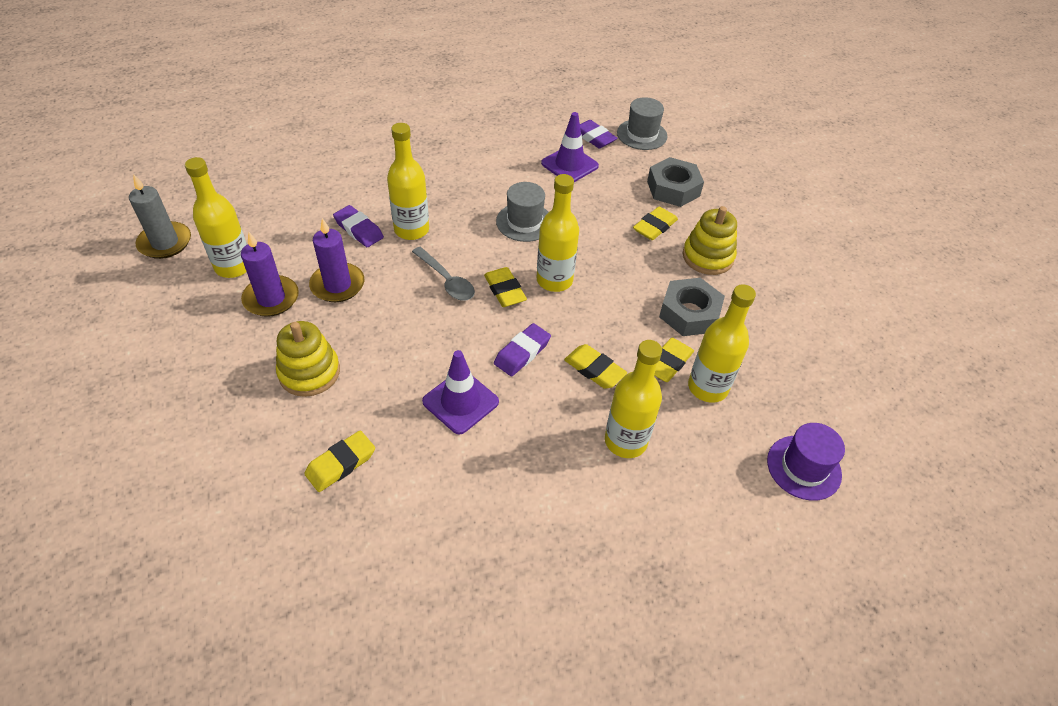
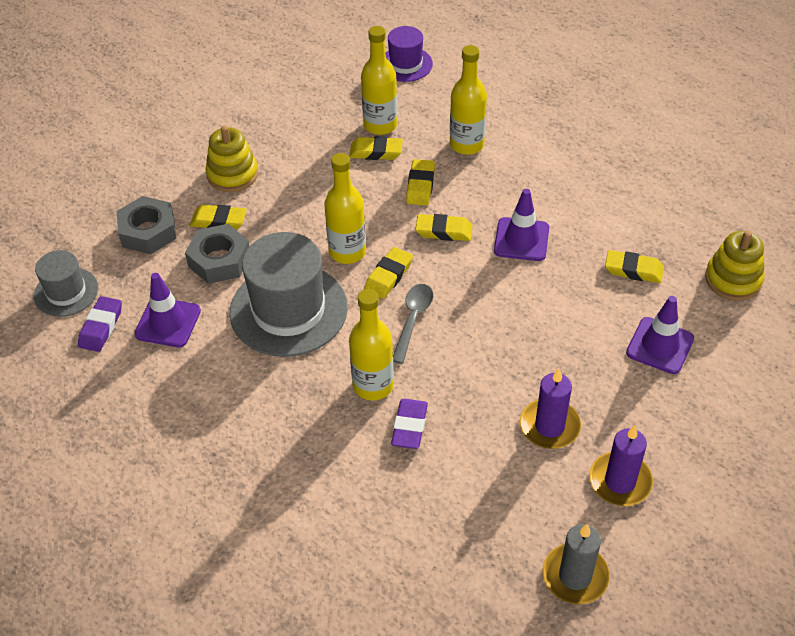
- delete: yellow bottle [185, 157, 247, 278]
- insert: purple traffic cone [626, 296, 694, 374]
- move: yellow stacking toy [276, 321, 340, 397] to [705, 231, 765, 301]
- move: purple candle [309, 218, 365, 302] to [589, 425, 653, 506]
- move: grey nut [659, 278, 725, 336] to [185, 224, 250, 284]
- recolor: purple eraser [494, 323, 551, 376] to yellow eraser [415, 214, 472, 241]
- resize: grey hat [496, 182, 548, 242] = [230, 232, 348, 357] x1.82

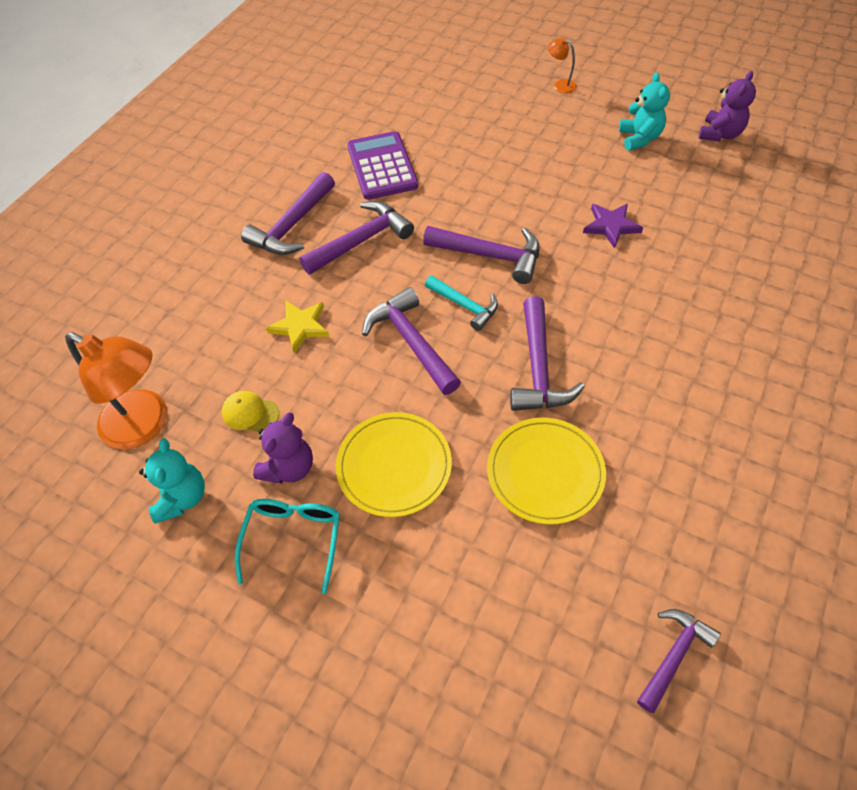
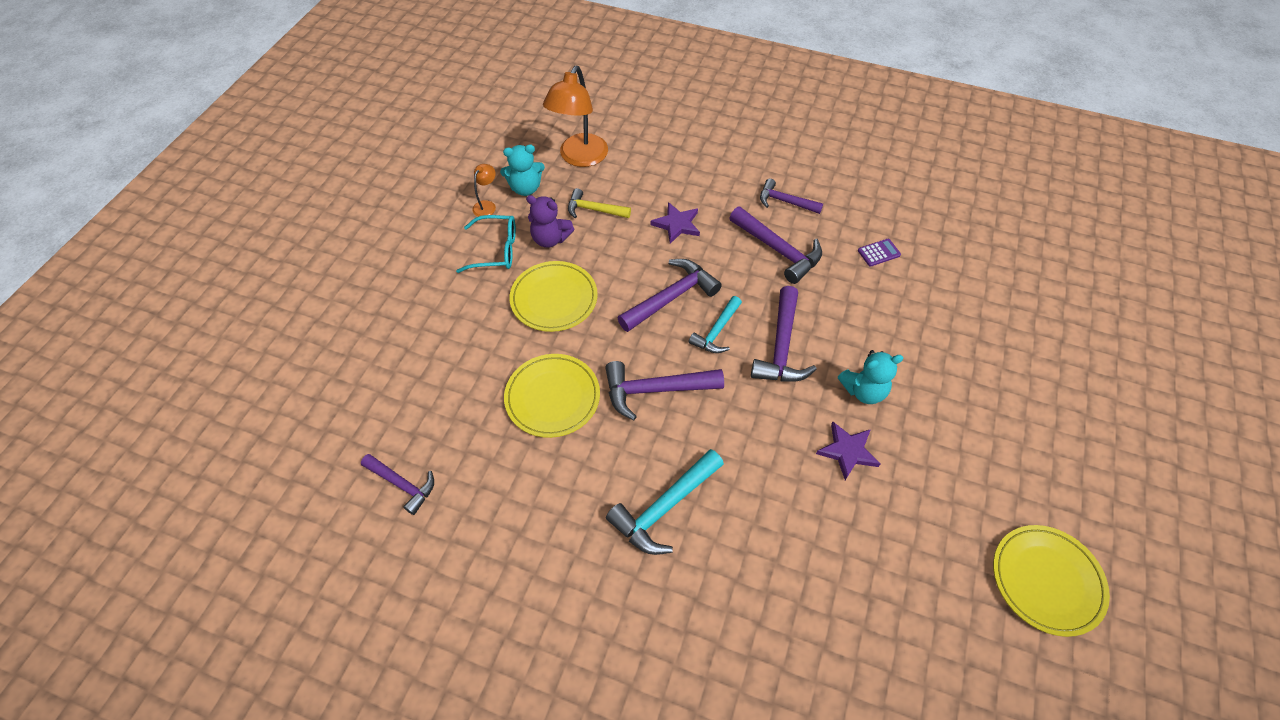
- insert: turquoise hammer [606, 449, 724, 555]
- move: orange lamp [548, 38, 577, 94] to [472, 164, 496, 217]
- move: turquoise teddy bear [619, 72, 670, 150] to [838, 350, 903, 404]
- replace: yellow cap [222, 391, 279, 432] to yellow hammer [568, 188, 631, 218]
- replace: purple teddy bear [699, 71, 756, 142] to yellow plate [993, 525, 1110, 637]
- recolor: yellow star [266, 301, 330, 353] to purple star [651, 202, 700, 244]
- resize: purple hammer [241, 172, 335, 255] = [760, 179, 823, 214] x0.65
- resize: purple calculator [347, 131, 418, 200] = [858, 239, 901, 267] x0.45

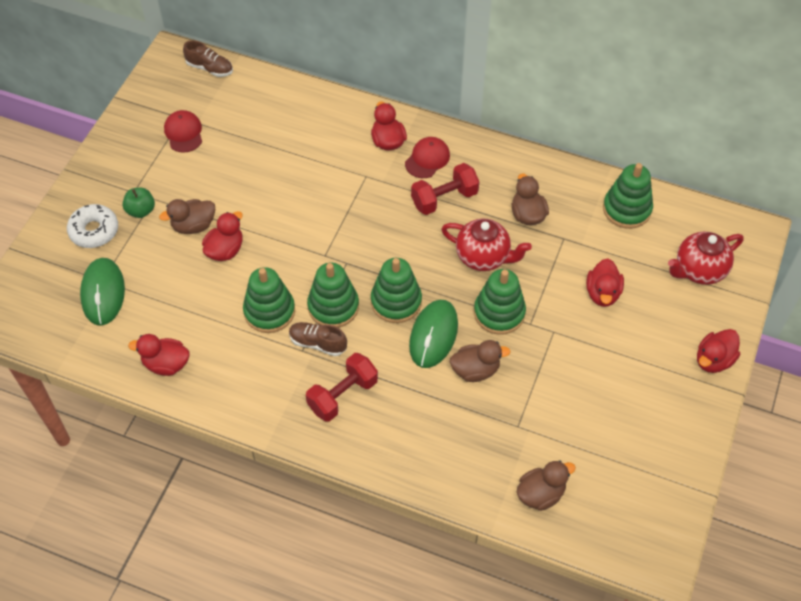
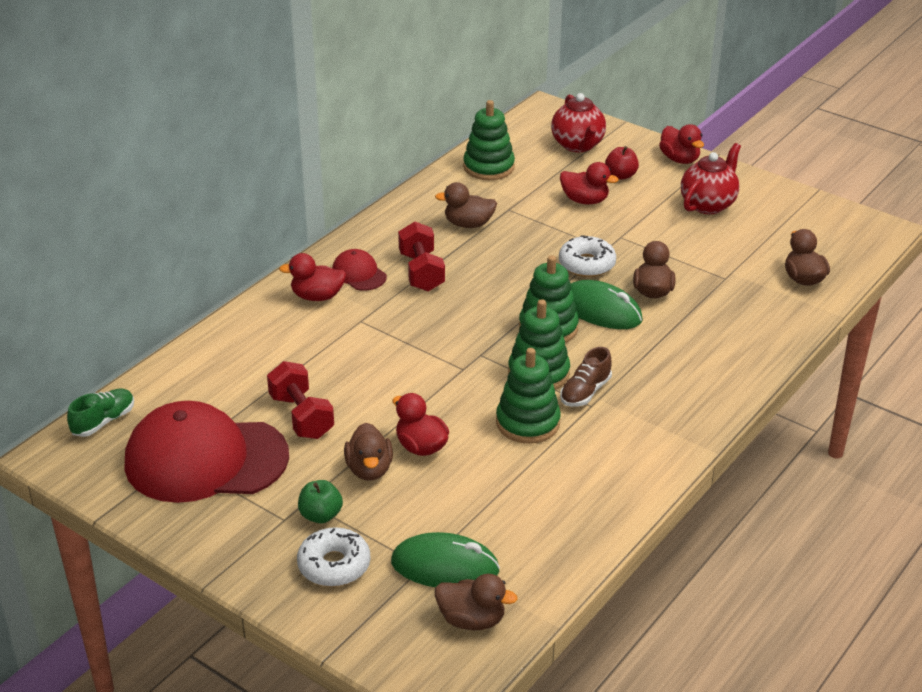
- delete: red duck [128, 334, 189, 376]
- insert: brown duck [435, 574, 518, 630]
- insert: red apple [605, 146, 639, 180]
- move: red dumbbell [306, 353, 378, 422] to [267, 361, 334, 439]
- move: red teapot [441, 219, 532, 271] to [681, 143, 741, 214]
- replace: green stacking toy [474, 269, 526, 335] to white donut [559, 236, 616, 277]
- recolor: brown shoe [183, 40, 233, 77] to green shoe [67, 389, 134, 437]
- resize: red cap [164, 110, 202, 153] = [125, 401, 289, 503] x2.28

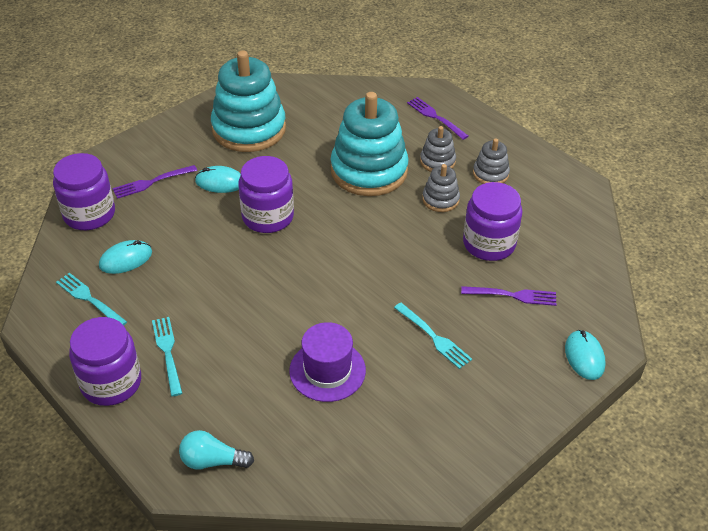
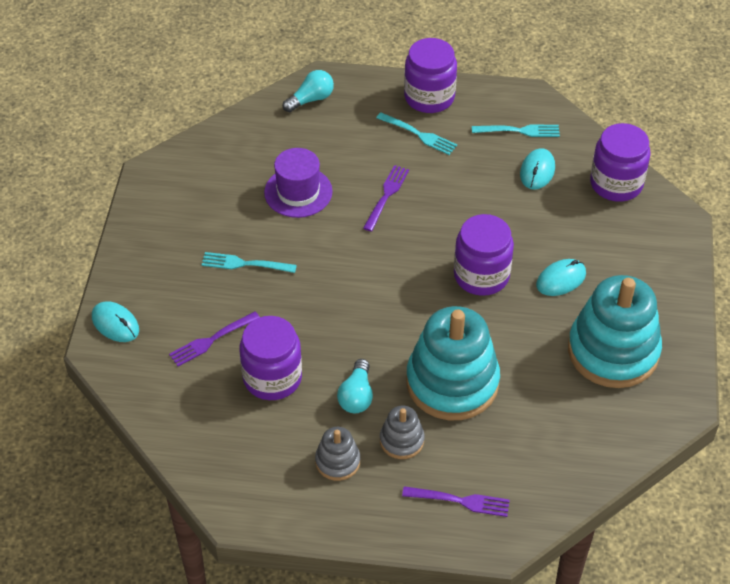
- move: purple fork [112, 165, 197, 199] to [363, 165, 409, 232]
- replace: grey stacking toy [422, 164, 460, 212] to turquoise light bulb [337, 359, 373, 413]

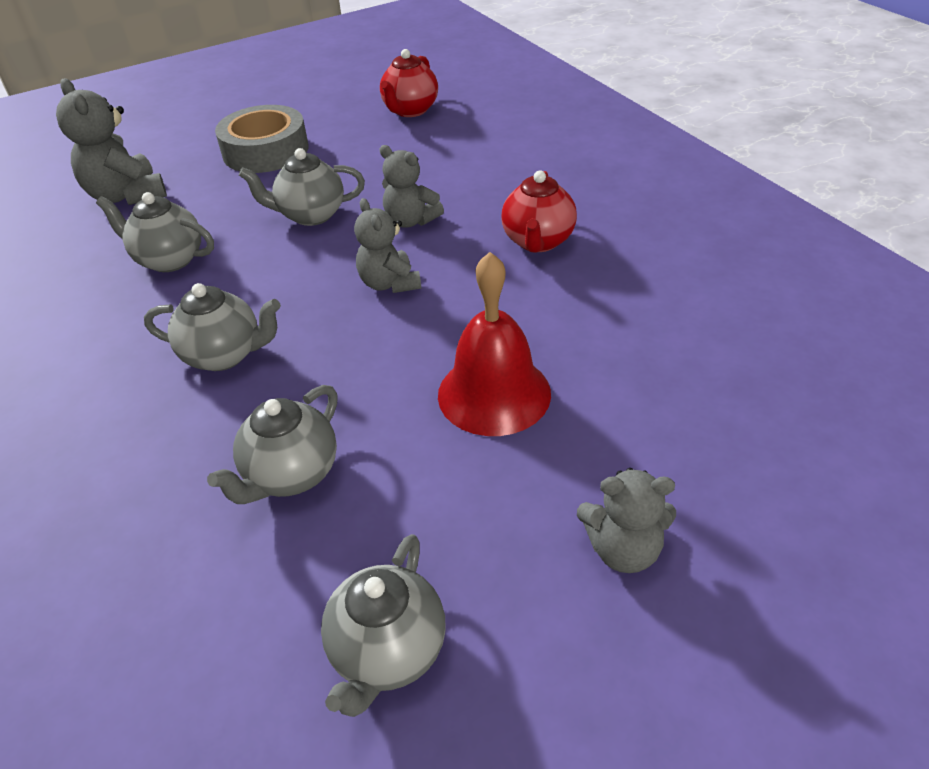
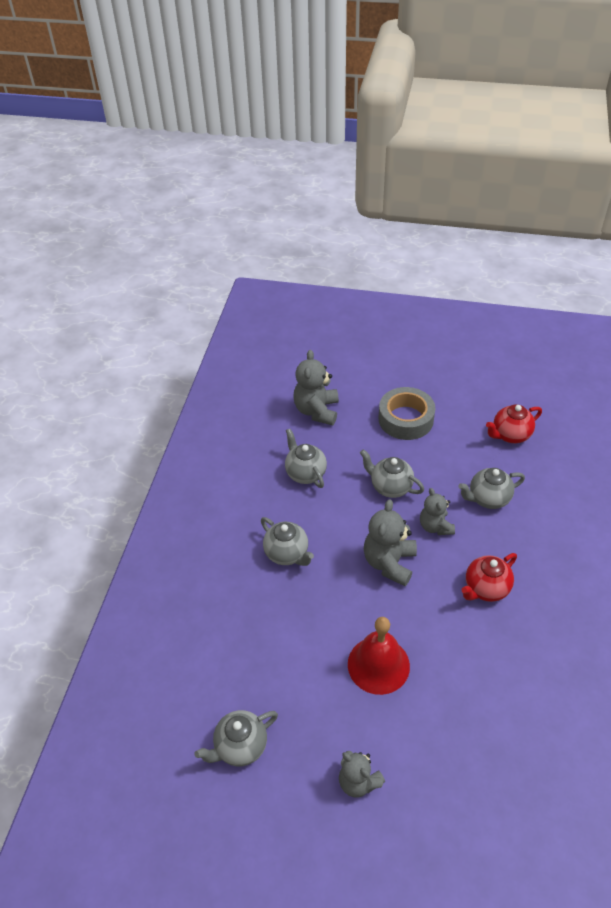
- move: grey teapot [207, 385, 337, 504] to [458, 468, 525, 509]
- resize: grey teddy bear [354, 198, 421, 293] = [364, 499, 417, 586] x1.51

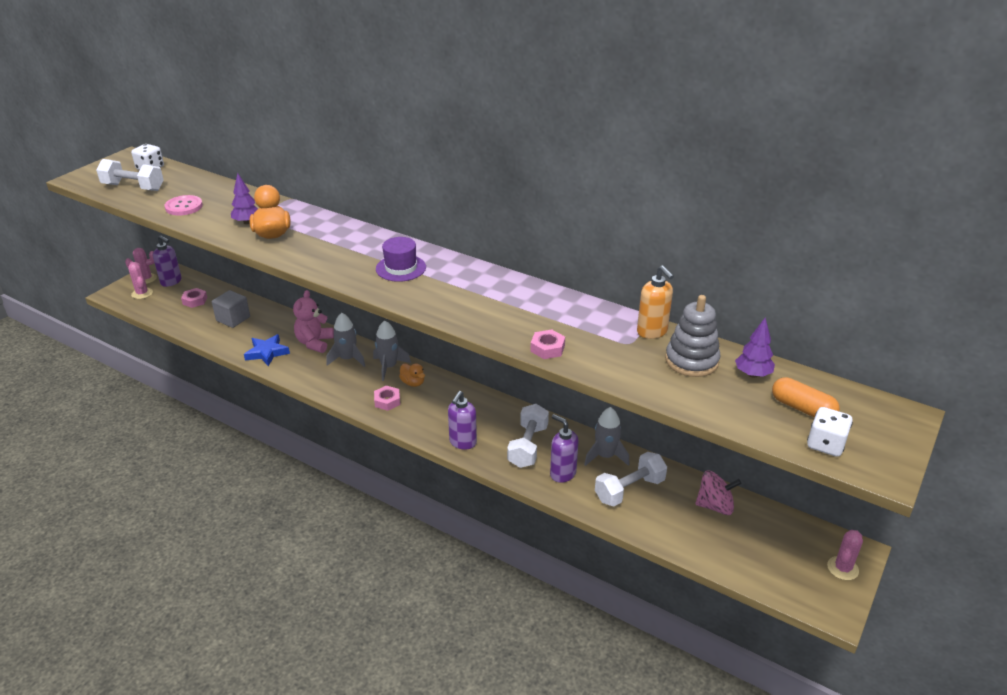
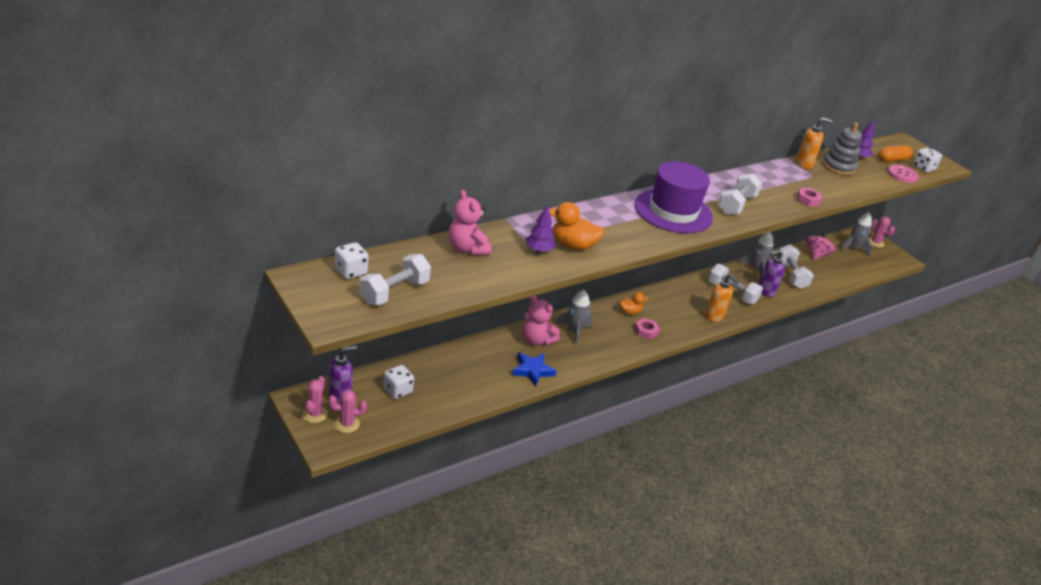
- delete: grey cube [212, 290, 250, 328]
- insert: pink teddy bear [448, 190, 491, 255]
- insert: white dumbbell [718, 173, 762, 215]
- move: pink button [165, 195, 203, 216] to [887, 165, 918, 183]
- move: grey rocket [373, 320, 411, 381] to [840, 212, 872, 256]
- replace: pink nut [181, 288, 207, 308] to white dice [383, 365, 414, 399]
- recolor: purple soap dispenser [448, 391, 477, 450] to orange soap dispenser [705, 274, 739, 322]
- resize: purple hat [376, 237, 426, 282] = [634, 161, 713, 233] x1.87

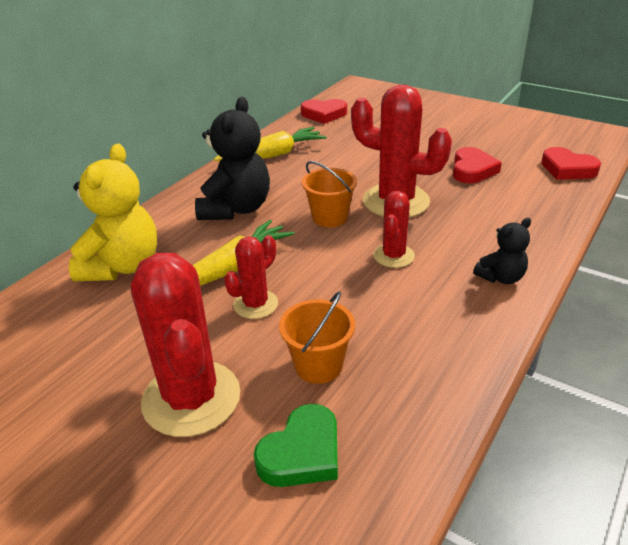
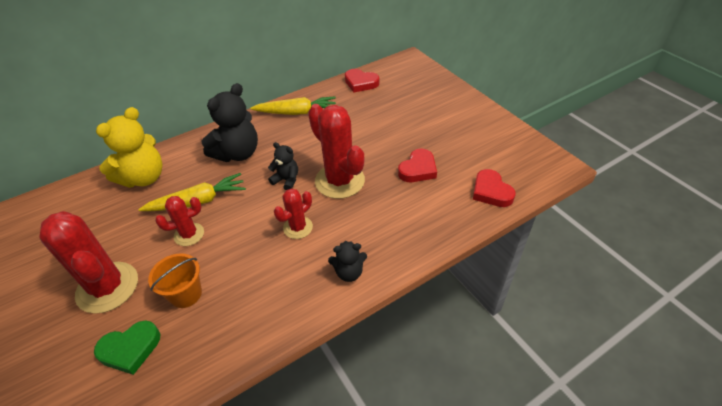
- replace: orange bucket [302, 161, 357, 227] to black teddy bear [268, 142, 298, 190]
- rotate: red cactus [131, 253, 240, 437] = [39, 211, 138, 314] 45 degrees counterclockwise

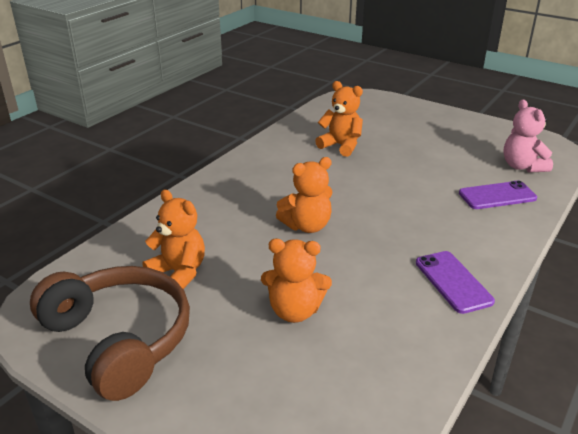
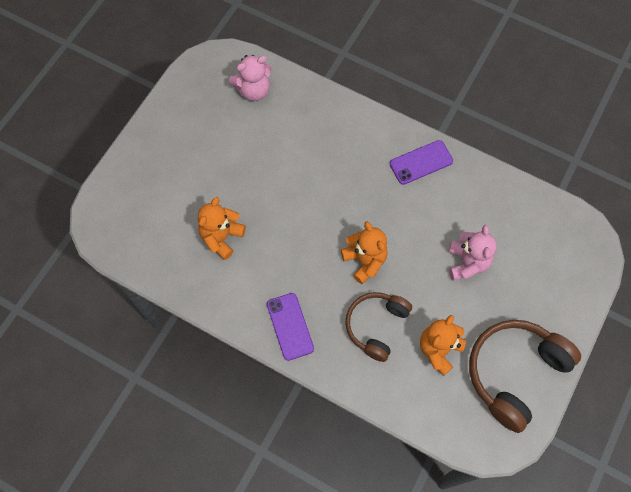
- insert: brown headphones [345, 292, 412, 362]
- move: purple phone [459, 180, 537, 209] to [267, 293, 314, 361]
- recolor: orange teddy bear [261, 239, 332, 323] to pink teddy bear [449, 225, 497, 280]

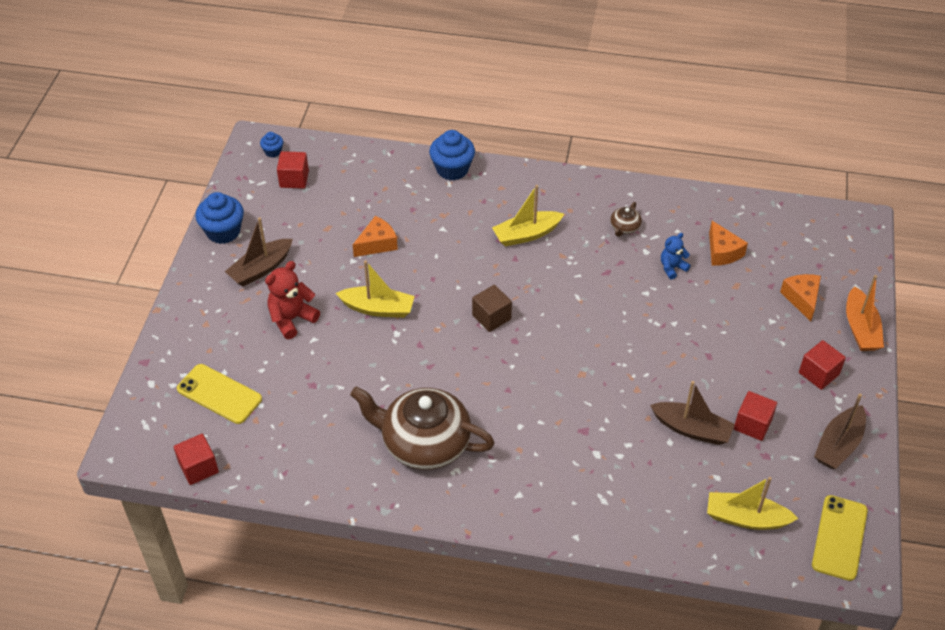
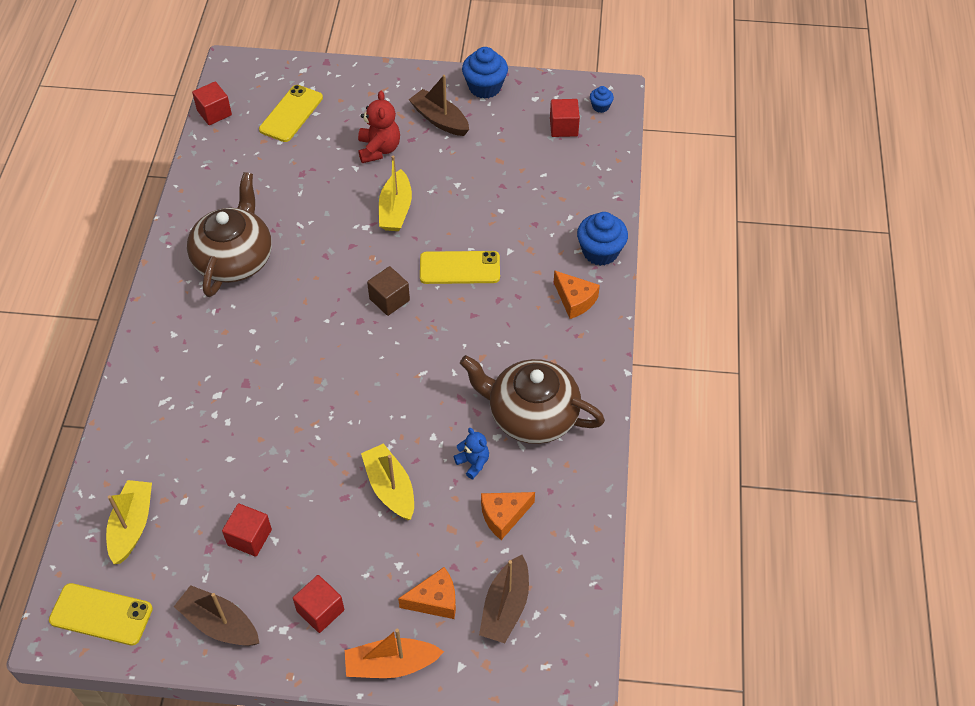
- insert: yellow phone [420, 251, 500, 284]
- move: orange cheese [353, 216, 398, 257] to [554, 270, 600, 319]
- move: yellow boat [492, 185, 564, 246] to [361, 443, 414, 520]
- move: brown boat [650, 381, 735, 445] to [479, 555, 529, 643]
- rotate: red teddy bear [265, 261, 320, 339] = [358, 91, 400, 163] 45 degrees clockwise
- resize: brown teapot [610, 202, 642, 237] = [460, 355, 605, 444] x2.48

